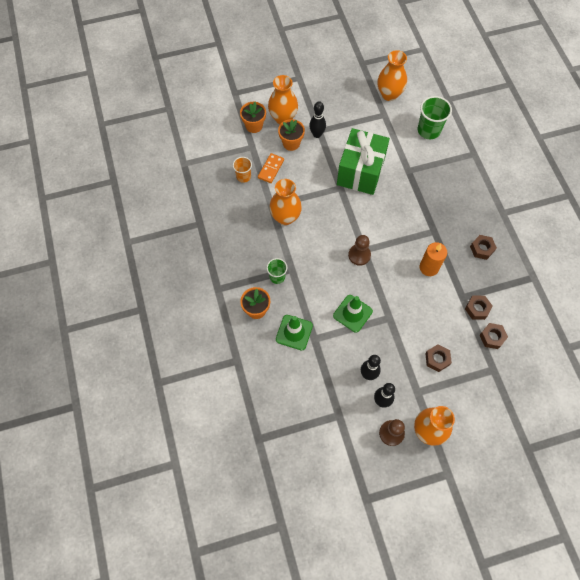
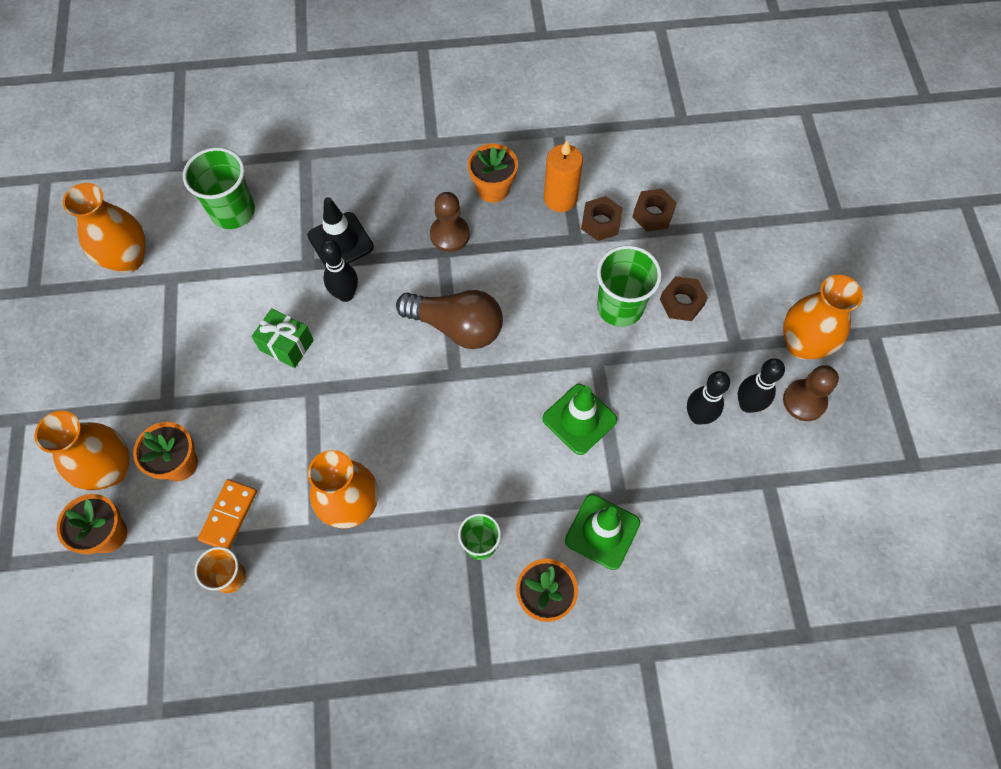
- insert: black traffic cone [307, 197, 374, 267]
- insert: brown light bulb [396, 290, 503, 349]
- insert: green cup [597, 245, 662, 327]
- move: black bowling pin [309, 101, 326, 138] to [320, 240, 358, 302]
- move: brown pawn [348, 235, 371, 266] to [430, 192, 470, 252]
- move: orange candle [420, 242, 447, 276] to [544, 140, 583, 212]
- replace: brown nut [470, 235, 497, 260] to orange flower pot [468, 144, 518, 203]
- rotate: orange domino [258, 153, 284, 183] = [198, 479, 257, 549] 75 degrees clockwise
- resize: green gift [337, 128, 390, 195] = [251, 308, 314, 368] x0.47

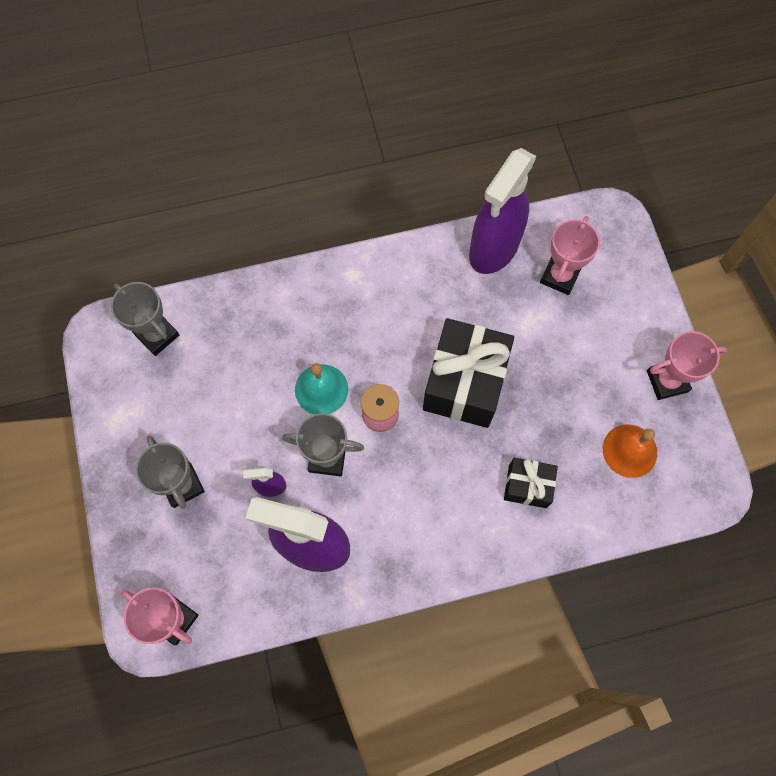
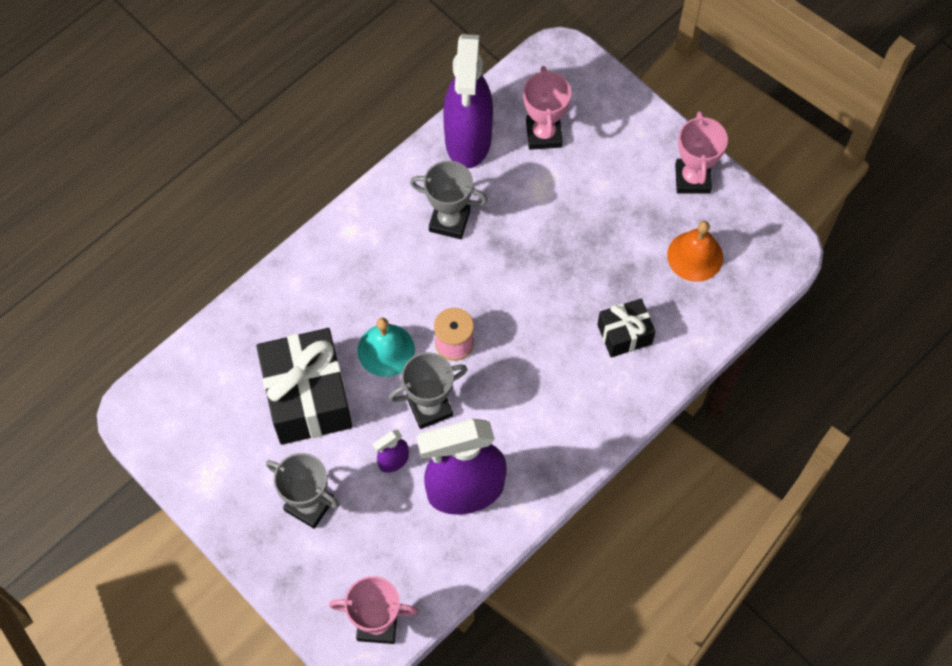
- move: grey trophy [111, 282, 179, 356] to [410, 160, 488, 239]
- move: black gift [423, 318, 514, 428] to [256, 328, 352, 445]
- rotate: pink trophy [647, 331, 727, 400] = [675, 111, 728, 194] 45 degrees counterclockwise

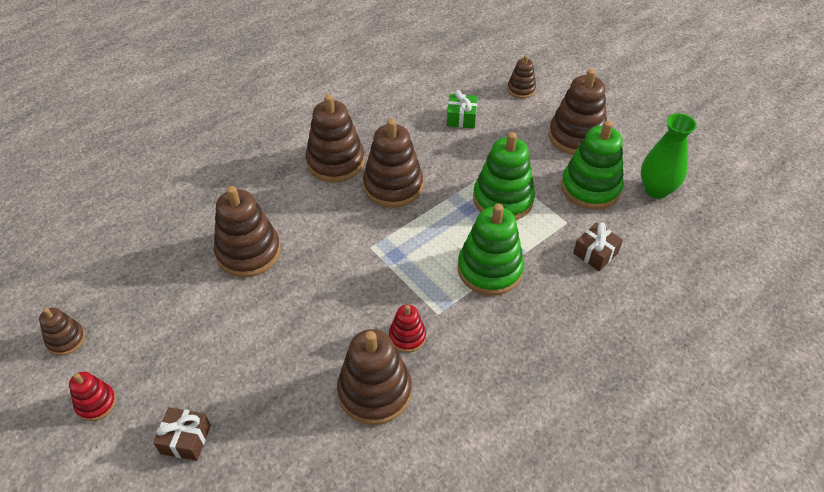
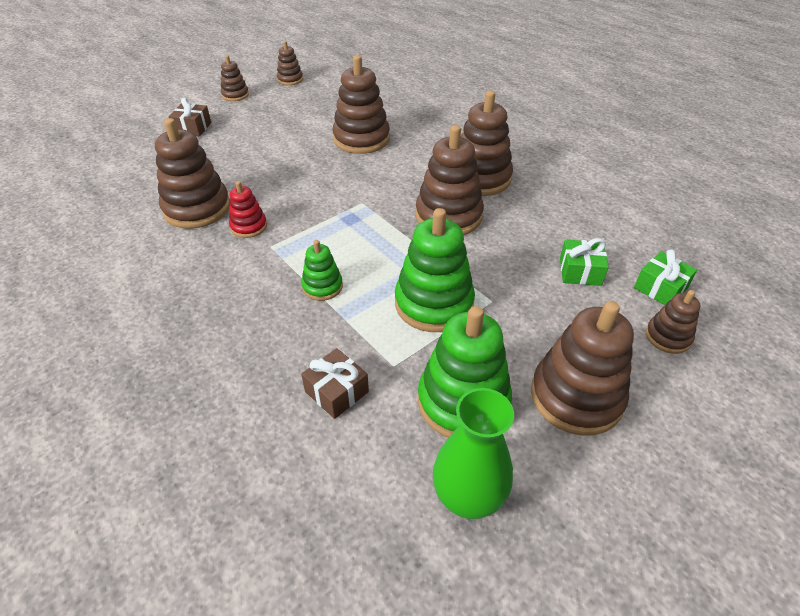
- insert: green gift [634, 250, 697, 305]
- recolor: red stacking toy [69, 372, 116, 421] to brown stacking toy [221, 55, 249, 101]
- resize: green stacking toy [458, 204, 524, 296] = [301, 240, 343, 301] x0.53

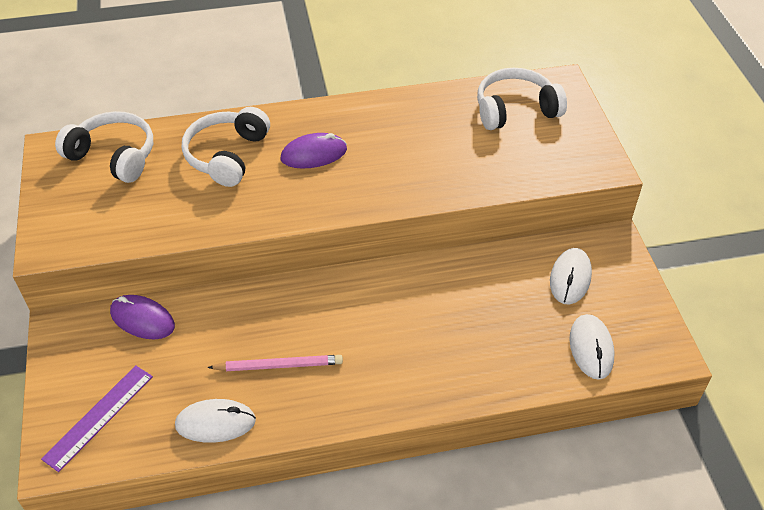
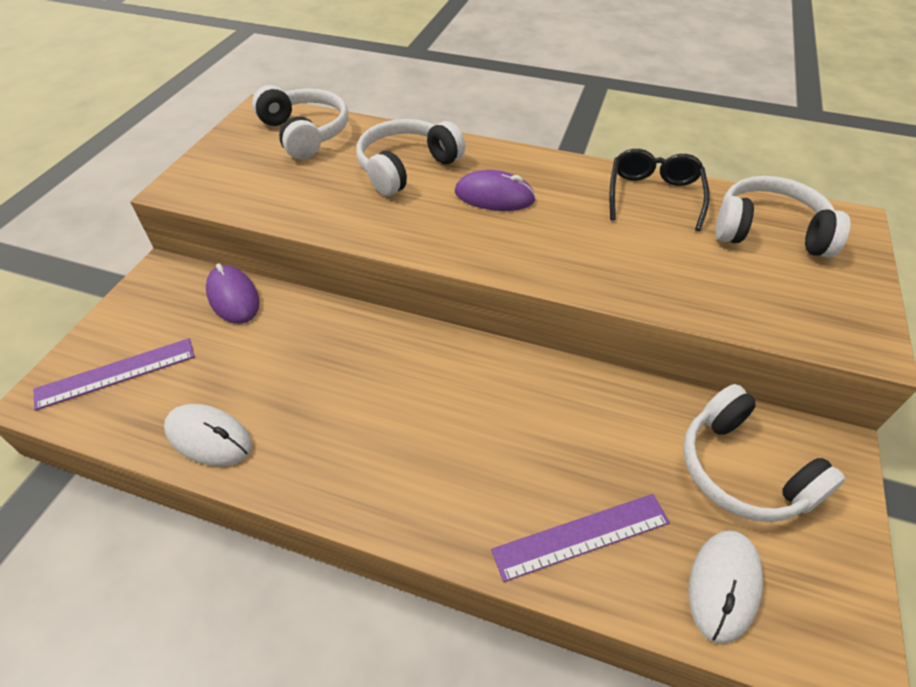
- delete: pink pencil [207, 355, 343, 371]
- insert: purple ruler [491, 494, 670, 582]
- insert: black glasses [610, 149, 710, 231]
- replace: white mouse [550, 248, 592, 304] to white headphones [683, 384, 845, 522]

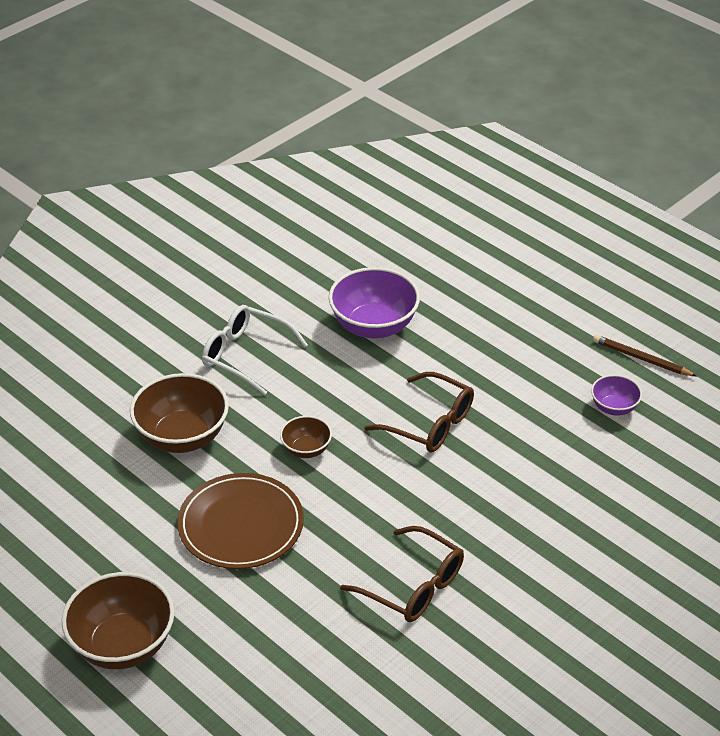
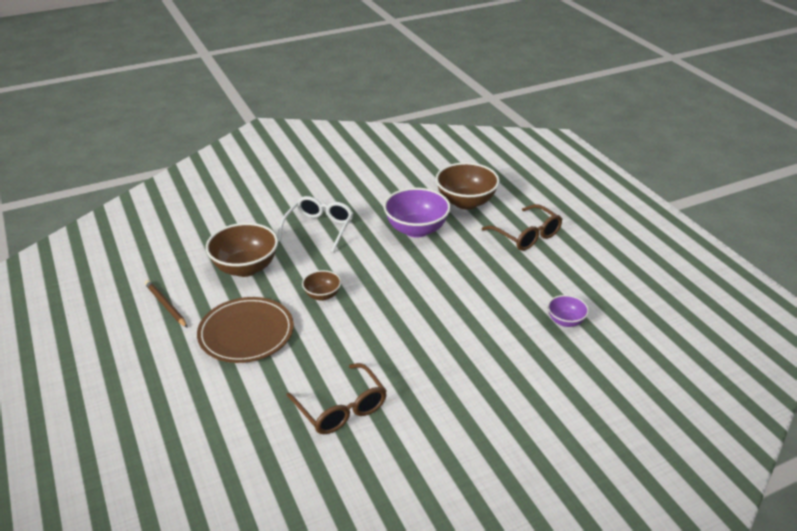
- move: brown bowl [62, 572, 174, 669] to [436, 162, 500, 209]
- move: brown glasses [364, 372, 474, 452] to [482, 204, 562, 251]
- move: brown pencil [593, 335, 696, 376] to [145, 280, 188, 328]
- rotate: white glasses [202, 305, 308, 395] = [278, 196, 353, 253] 60 degrees clockwise

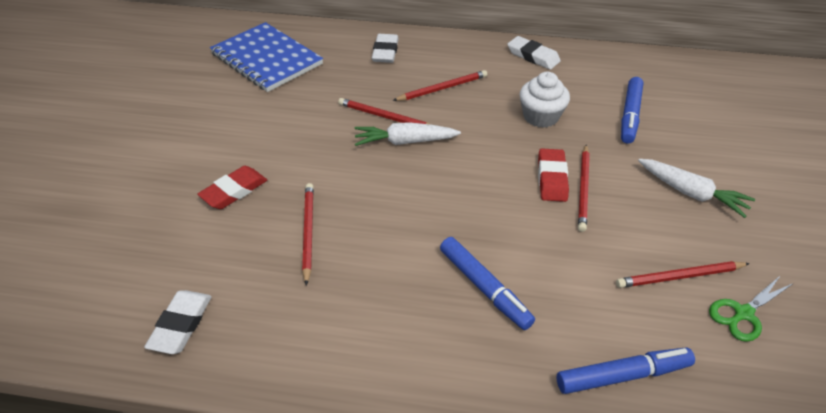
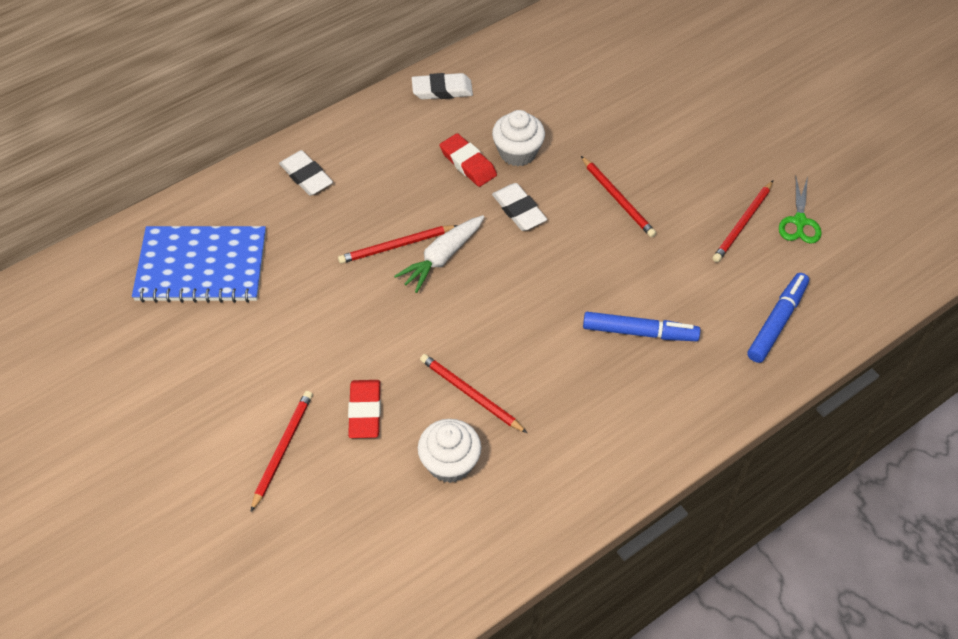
- delete: blue marker [621, 77, 643, 144]
- delete: white carrot [638, 159, 755, 218]
- insert: white cupcake [418, 419, 481, 483]
- move: white eraser [144, 290, 212, 354] to [492, 183, 547, 231]
- move: red pencil [392, 70, 487, 101] to [251, 391, 313, 512]
- move: red eraser [538, 148, 569, 202] to [440, 133, 497, 187]

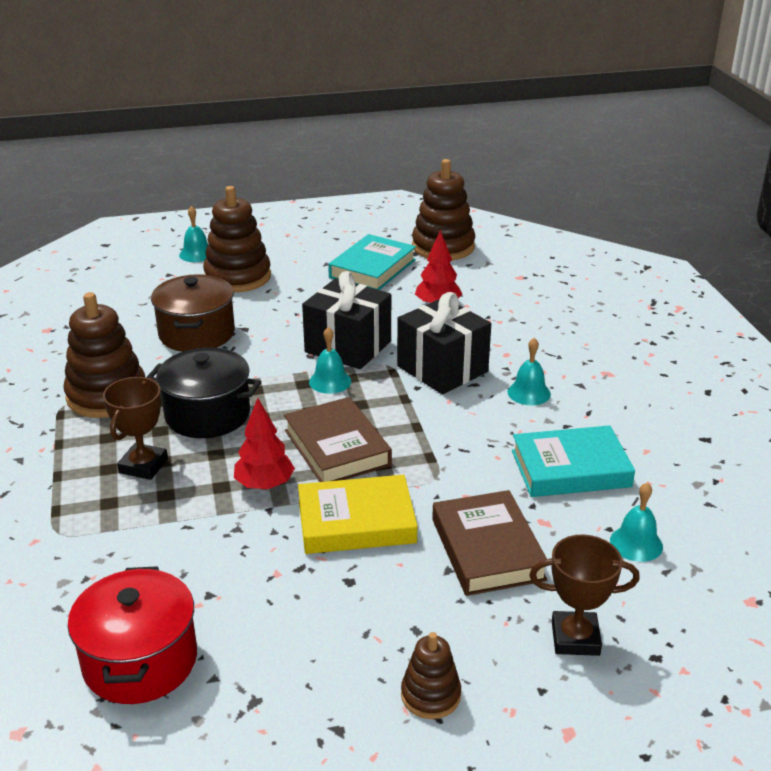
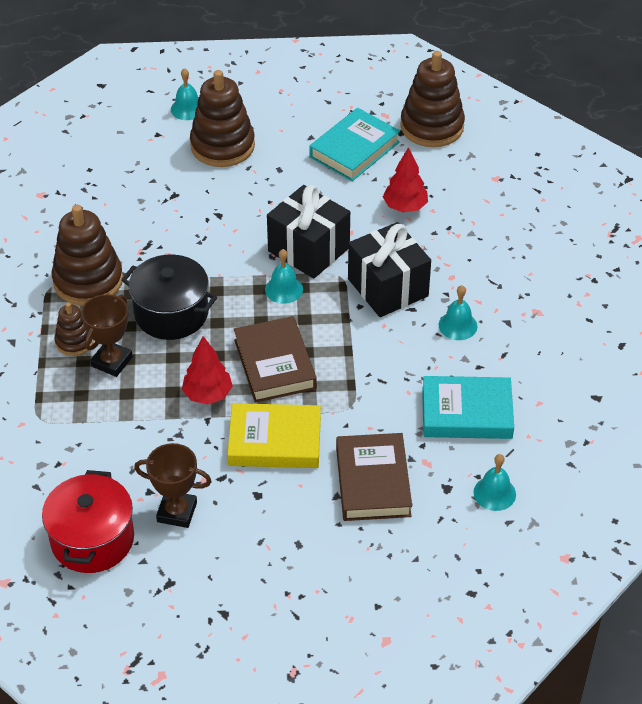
- delete: brown pot [151, 274, 235, 352]
- move: brown stacking toy [401, 632, 461, 719] to [54, 302, 94, 356]
- move: brown trophy [529, 535, 640, 656] to [134, 443, 212, 528]

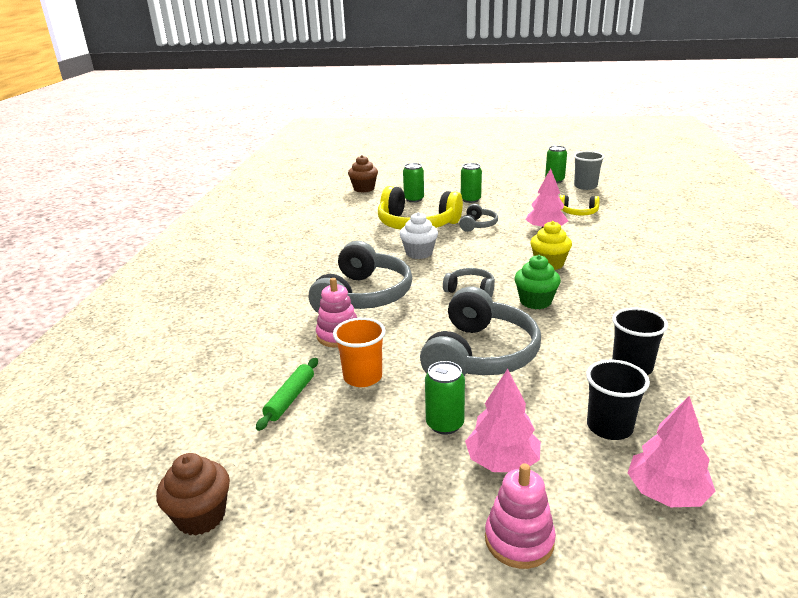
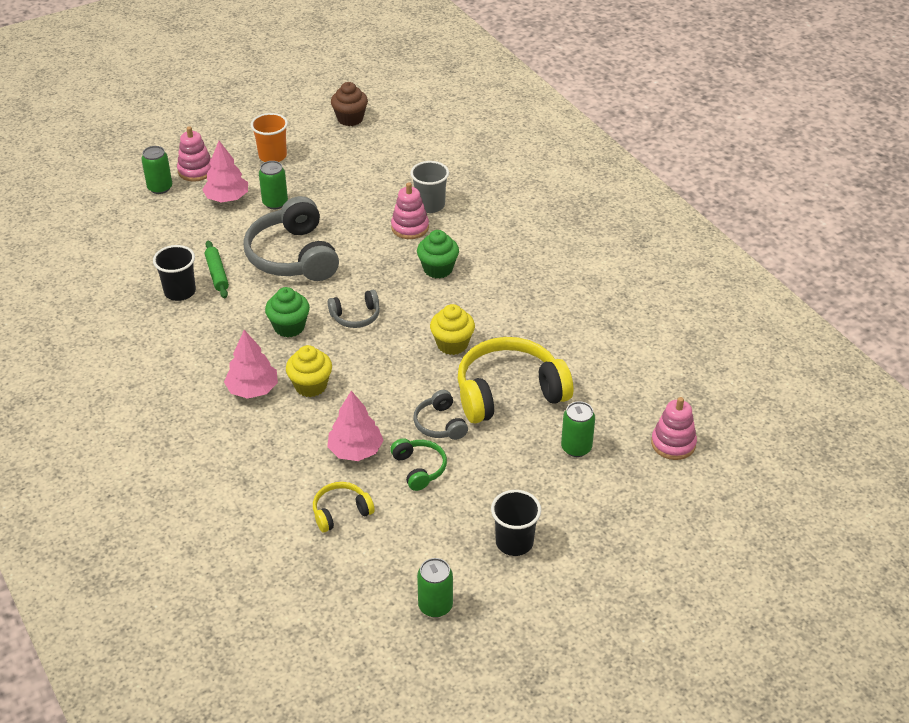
- insert: green headphones [390, 438, 447, 491]
- move: green rolling pin [256, 358, 318, 431] to [205, 240, 229, 298]
- move: orange cup [333, 318, 386, 387] to [251, 113, 288, 162]
- move: green can [461, 163, 482, 203] to [141, 146, 172, 194]
- move: grey cup [573, 151, 605, 190] to [410, 161, 449, 213]
- move: black cup [586, 360, 650, 440] to [491, 490, 541, 556]
- move: pink tree [627, 396, 716, 507] to [224, 330, 278, 399]
- replace: grey headphones [309, 241, 412, 313] to green cupcake [417, 230, 459, 278]
- replace: brown cupcake [348, 155, 378, 192] to pink stacking toy [651, 397, 697, 460]
- recolor: white cupcake [400, 212, 438, 259] to yellow cupcake [430, 304, 475, 355]

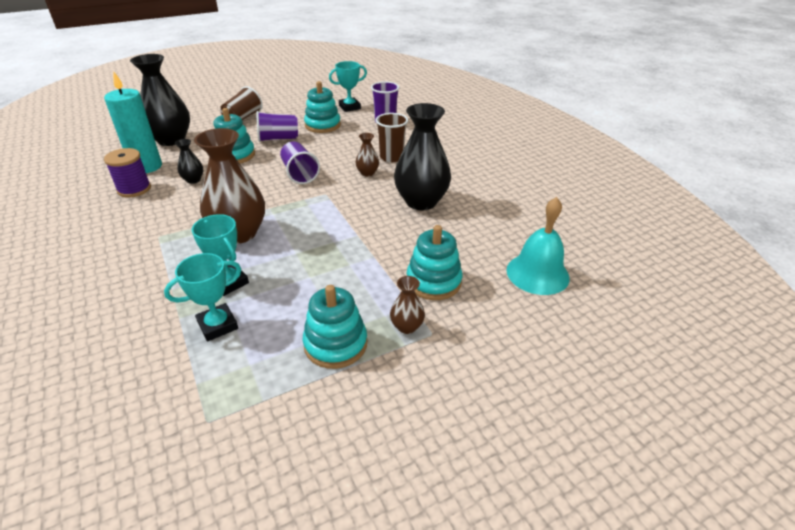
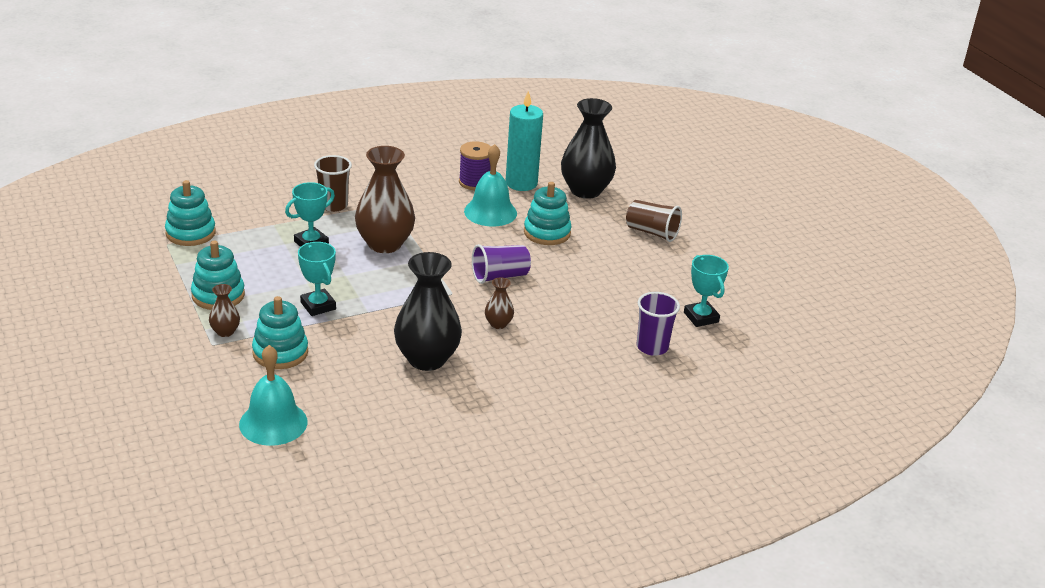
- delete: purple cup [257, 111, 298, 142]
- move: turquoise trophy [164, 253, 241, 341] to [298, 242, 336, 316]
- move: turquoise stacking toy [304, 81, 341, 133] to [165, 180, 216, 246]
- move: brown cup [376, 113, 408, 162] to [314, 155, 352, 212]
- replace: black vase [175, 139, 203, 184] to turquoise bell [464, 144, 517, 227]

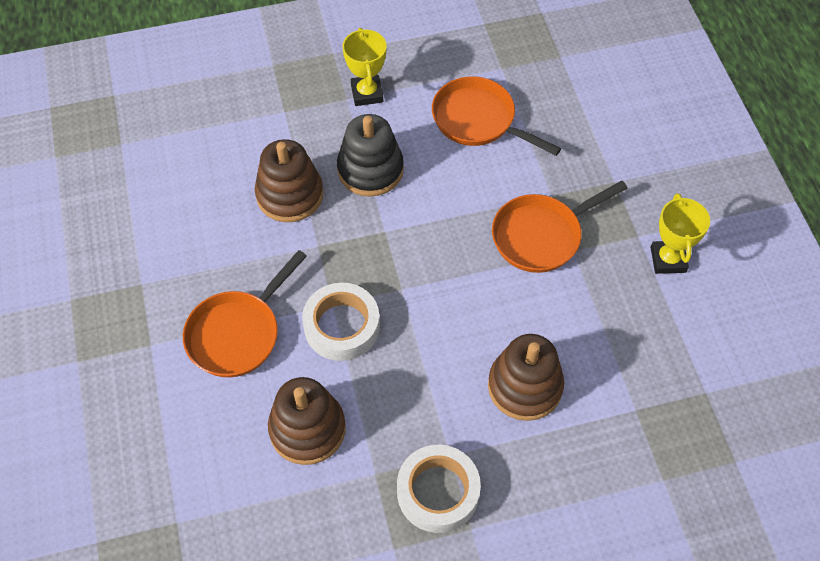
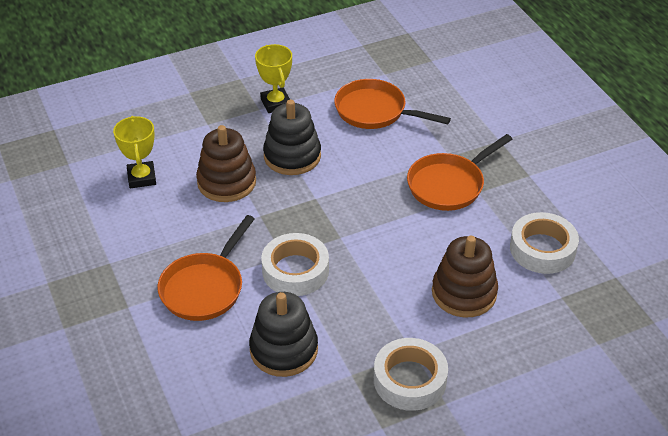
- insert: white tape [510, 212, 579, 274]
- move: yellow trophy [651, 193, 710, 274] to [113, 116, 156, 189]
- recolor: brown stacking toy [268, 377, 346, 465] to black stacking toy [249, 292, 318, 377]

